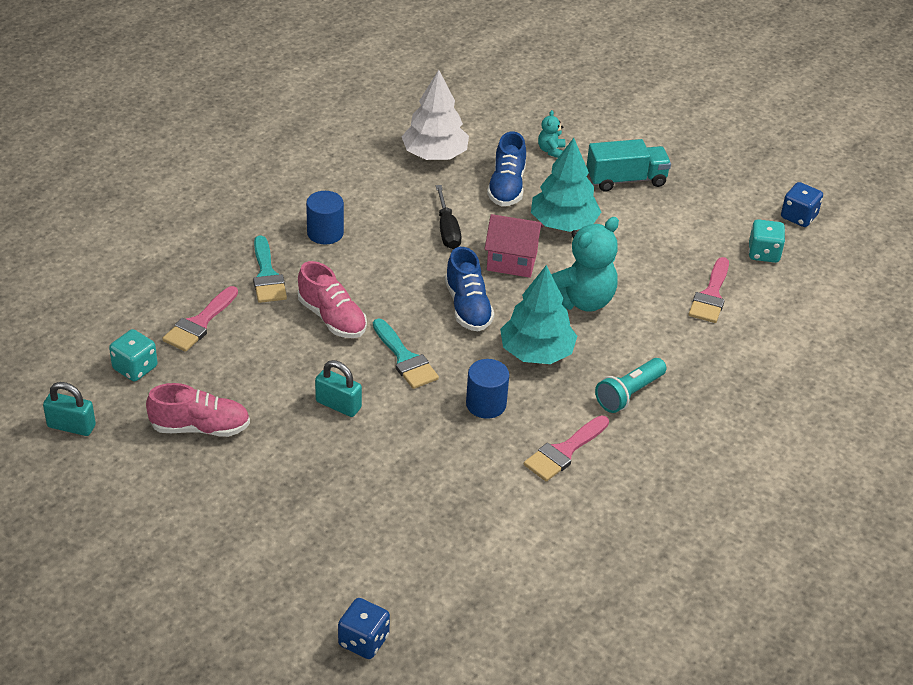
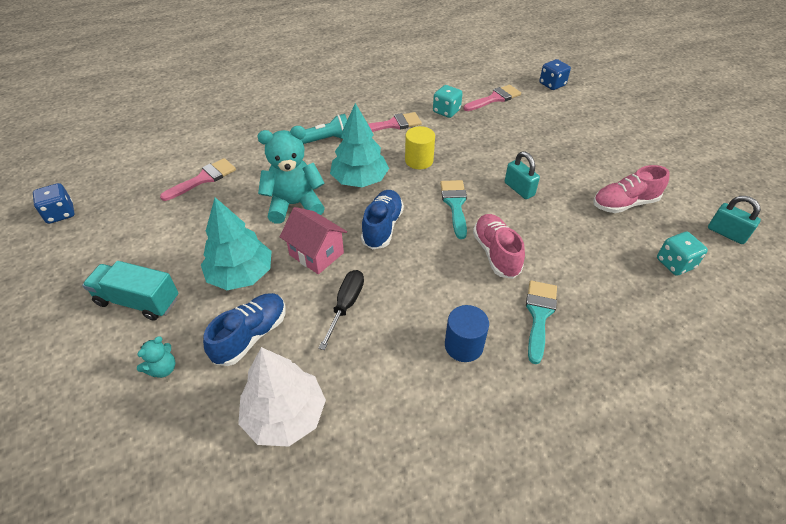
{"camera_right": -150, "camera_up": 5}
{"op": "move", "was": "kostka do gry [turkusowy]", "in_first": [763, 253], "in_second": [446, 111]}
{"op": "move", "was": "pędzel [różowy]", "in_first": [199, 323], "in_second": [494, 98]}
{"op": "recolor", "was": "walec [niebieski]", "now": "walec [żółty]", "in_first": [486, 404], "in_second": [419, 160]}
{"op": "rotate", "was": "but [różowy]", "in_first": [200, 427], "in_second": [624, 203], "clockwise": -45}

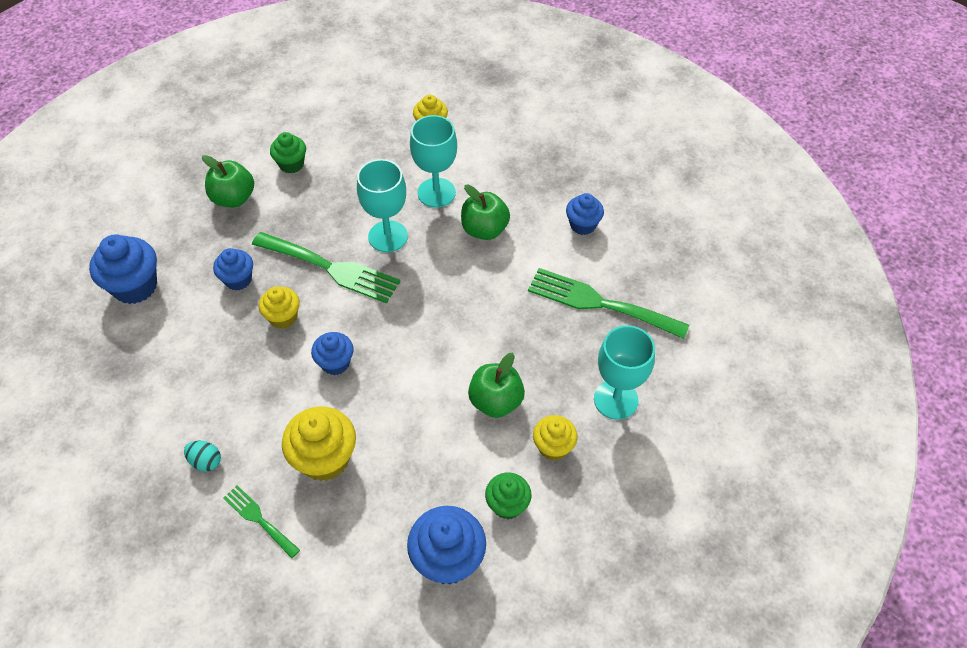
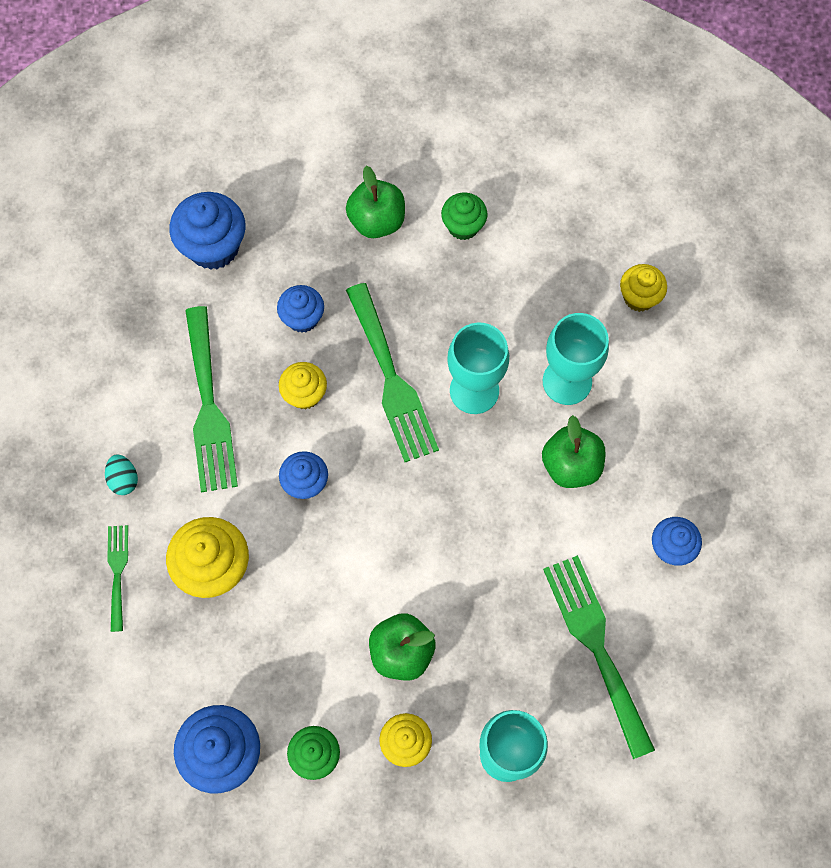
{"camera_right": 45, "camera_up": 15}
{"op": "insert", "now": "widelec [zielony]", "in_second": [209, 407]}

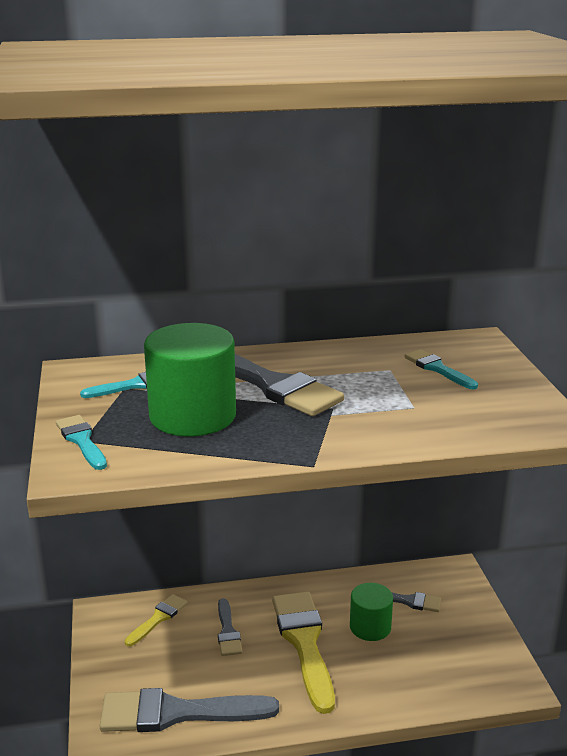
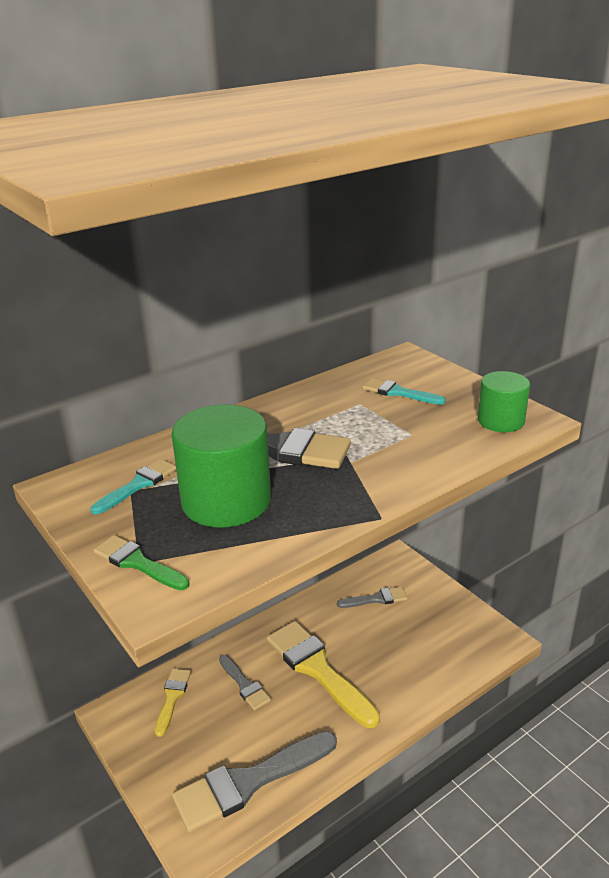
{"camera_right": -25, "camera_up": 5}
{"op": "recolor", "was": "pędzel [turkusowy]", "now": "pędzel [zielony]", "in_first": [81, 440], "in_second": [137, 563]}
{"op": "move", "was": "walec [zielony]", "in_first": [370, 627], "in_second": [501, 421]}

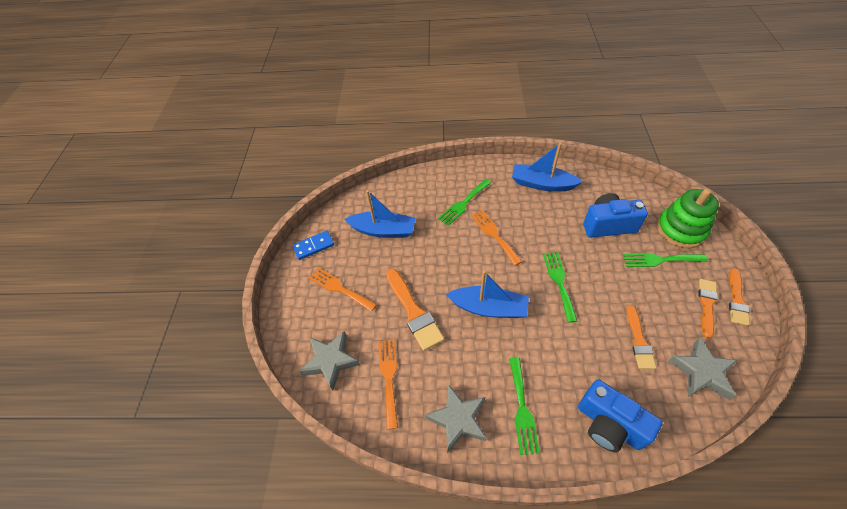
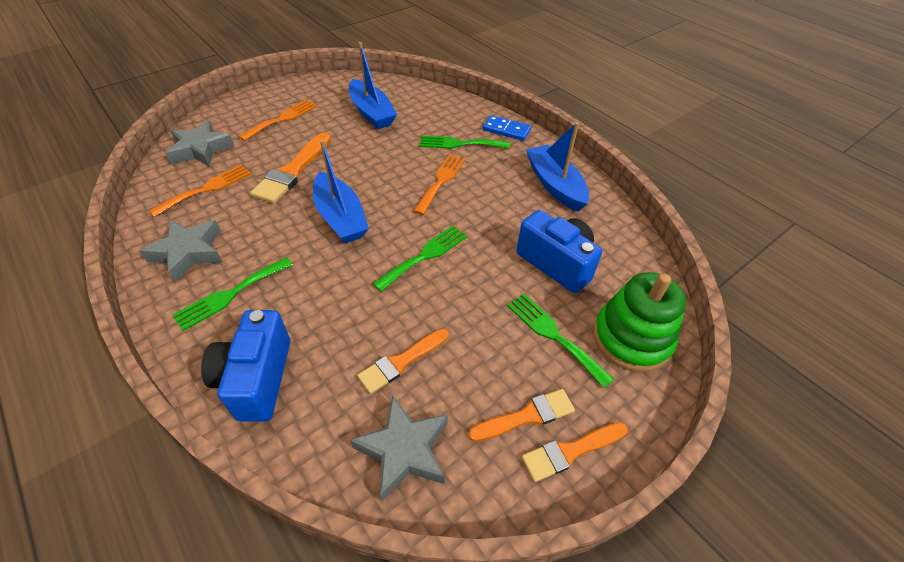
{"camera_right": 45, "camera_up": -5}
{"op": "move", "was": "kostka domina [niebieski]", "in_first": [314, 246], "in_second": [506, 130]}
{"op": "rotate", "was": "widelec [pomarańczowy]", "in_first": [339, 288], "in_second": [282, 119], "clockwise": 45}

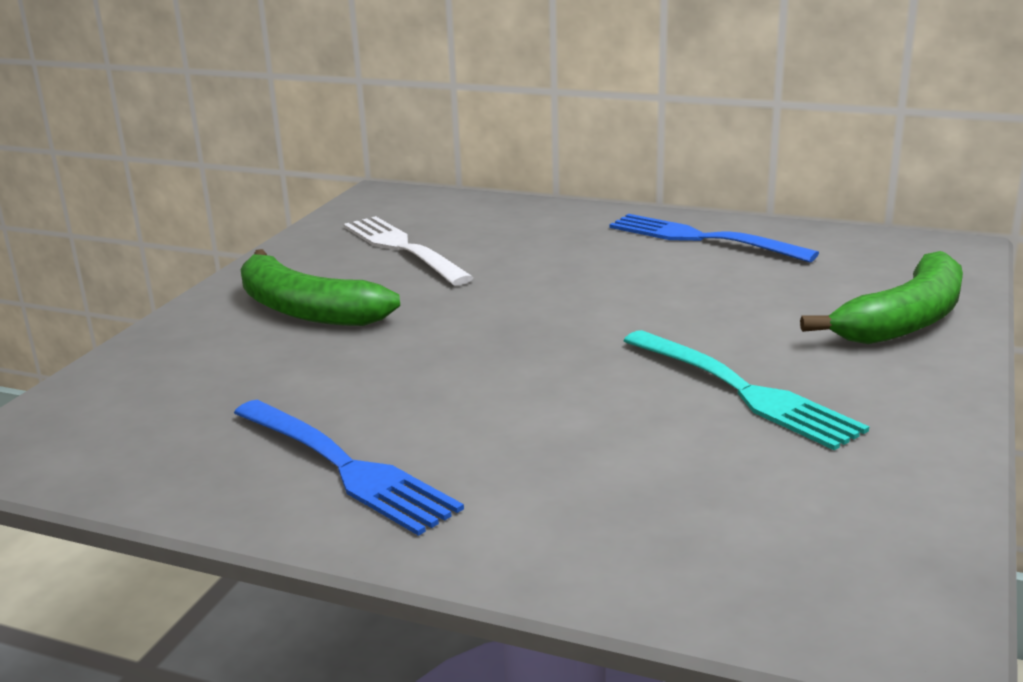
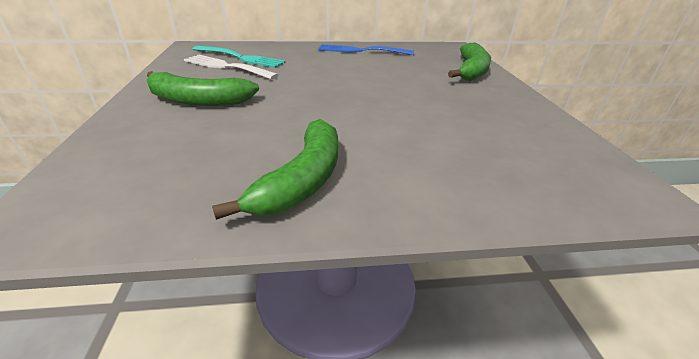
{"camera_right": -30, "camera_up": 10}
{"op": "move", "was": "widelec [turkusowy]", "in_first": [741, 390], "in_second": [239, 57]}
{"op": "replace", "was": "widelec [niebieski]", "now": "banan [zielony]", "in_first": [343, 467], "in_second": [303, 179]}

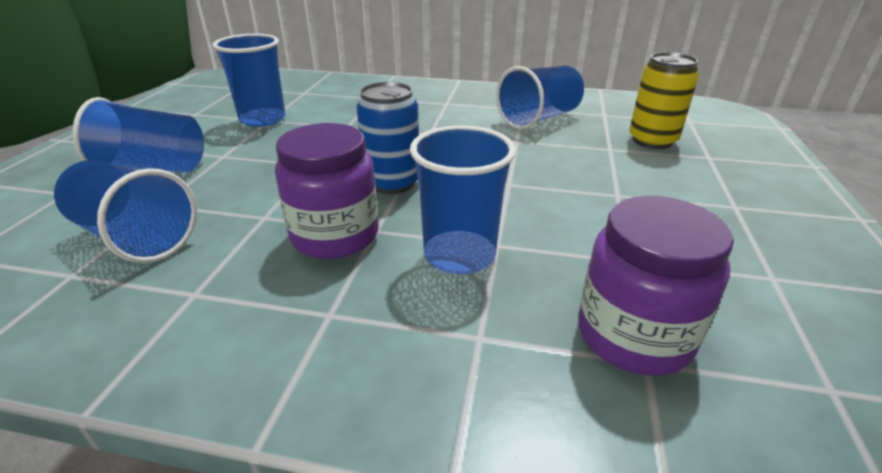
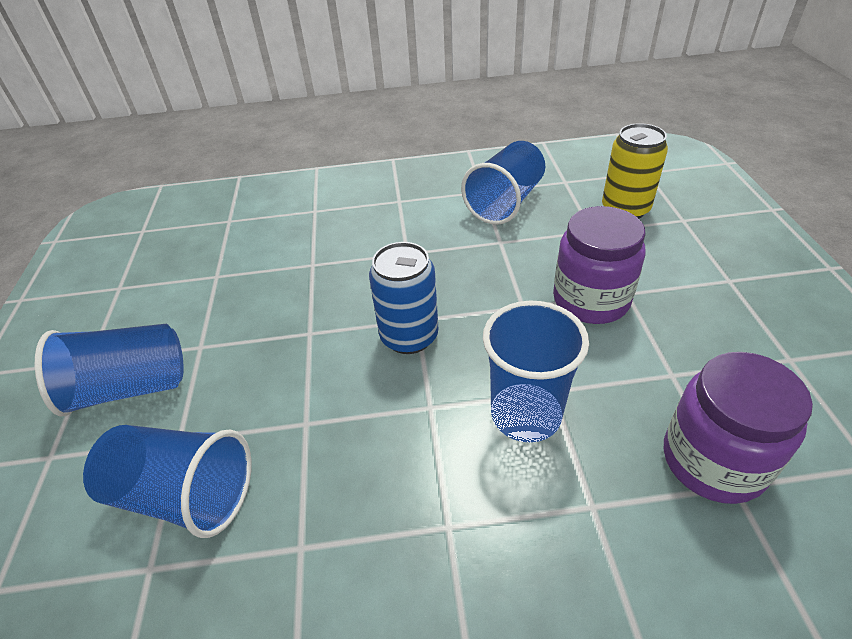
{"camera_right": -15, "camera_up": 10}
{"op": "delete", "was": "szklanka [niebieski]", "in_first": [262, 119]}
{"op": "move", "was": "słoik [fioletowy]", "in_first": [335, 236], "in_second": [591, 300]}

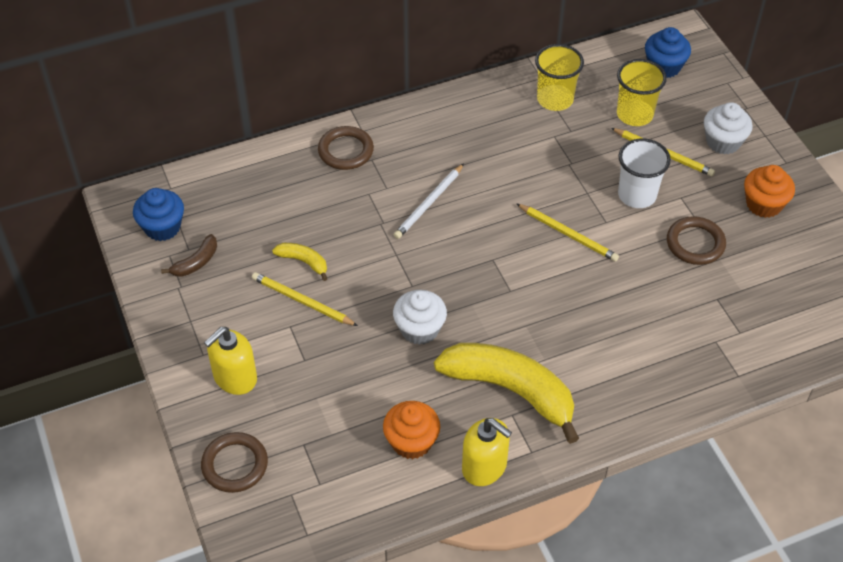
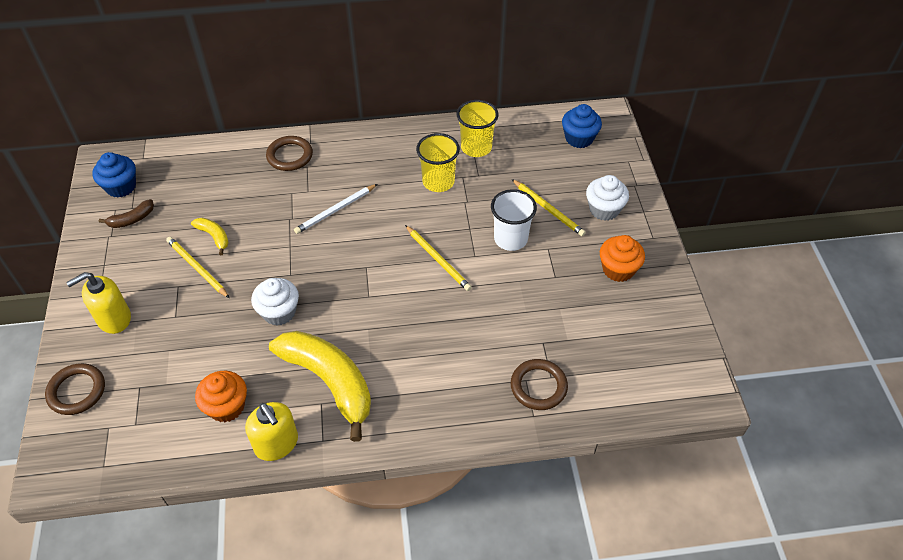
{"camera_right": 15, "camera_up": 0}
{"op": "move", "was": "szklanka [żółty]", "in_first": [634, 114], "in_second": [438, 182]}
{"op": "move", "was": "pierścień [brązowy]", "in_first": [695, 243], "in_second": [538, 386]}

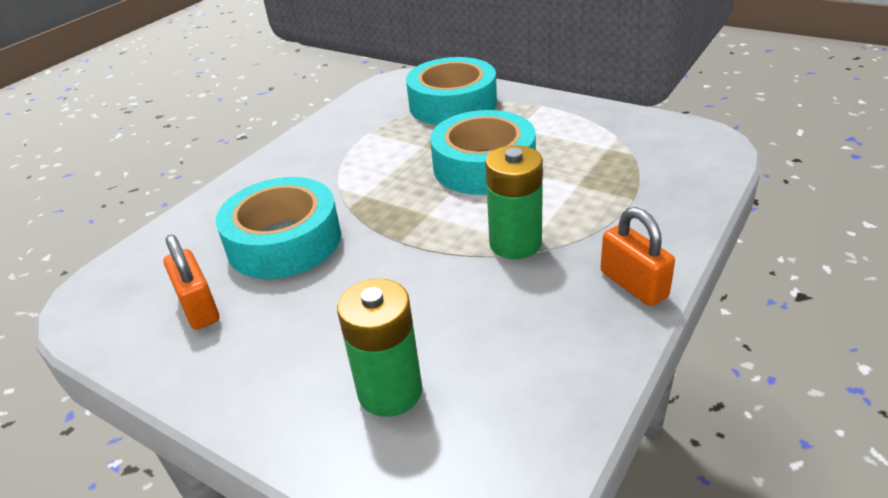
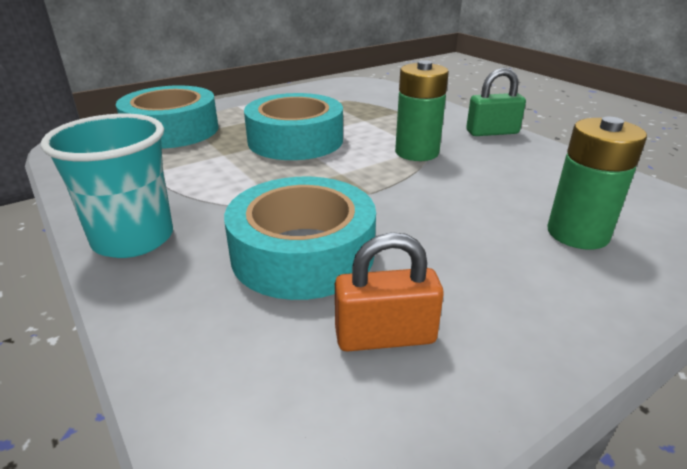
{"camera_right": -70, "camera_up": -5}
{"op": "recolor", "was": "kłódka [pomarańczowy]", "now": "kłódka [zielony]", "in_first": [633, 284], "in_second": [492, 132]}
{"op": "insert", "now": "szklanka [turkusowy]", "in_second": [133, 239]}

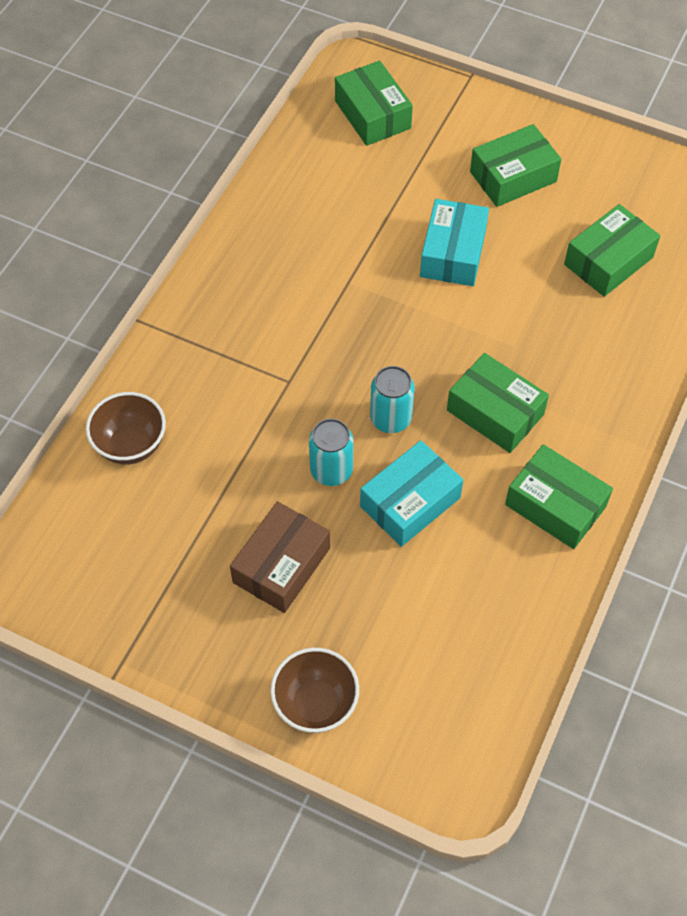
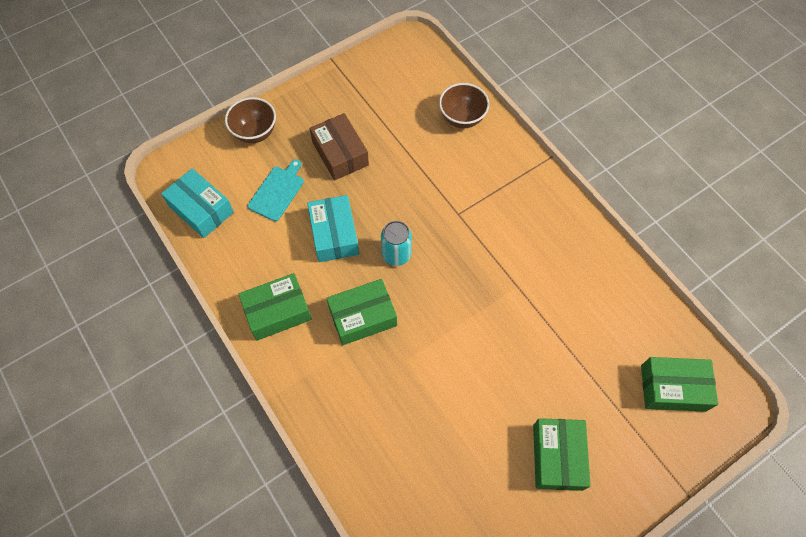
{"camera_right": 120, "camera_up": 5}
{"op": "move", "was": "pudełko [turkusowy]", "in_first": [453, 253], "in_second": [201, 209]}
{"op": "delete", "was": "pudełko [zielony]", "in_first": [608, 261]}
{"op": "delete", "was": "puszka [turkusowy]", "in_first": [331, 470]}
{"op": "insert", "now": "deska do krojenia [turkusowy]", "in_second": [277, 191]}

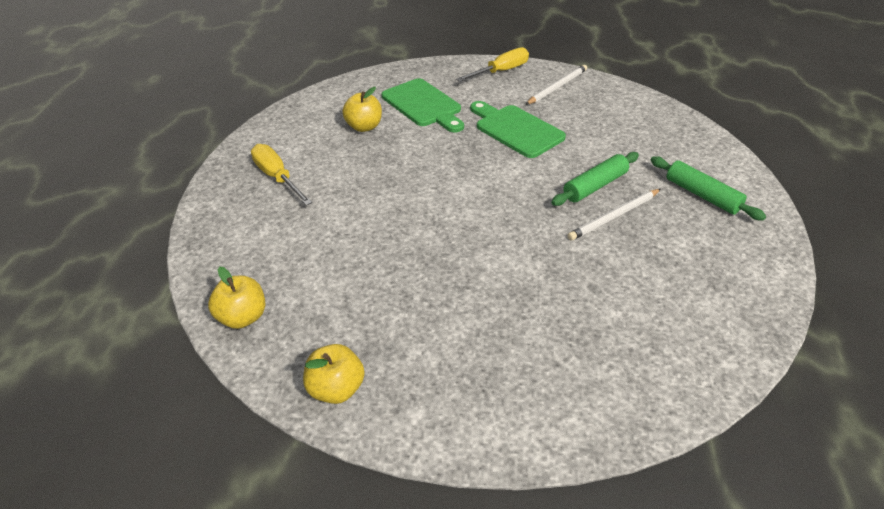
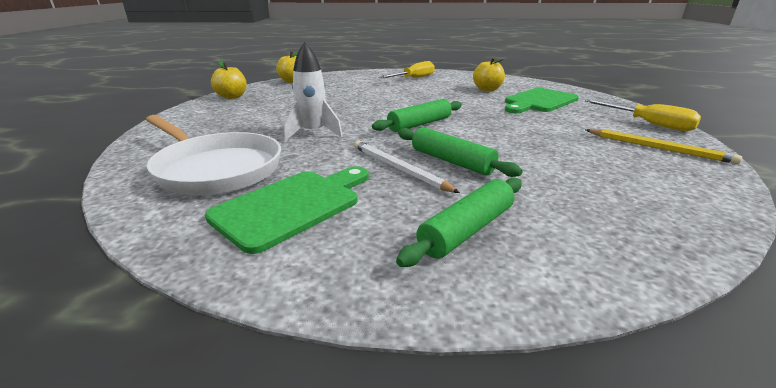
{"camera_right": 85, "camera_up": -15}
{"op": "recolor", "was": "ołówek [biały]", "now": "ołówek [żółty]", "in_first": [557, 87], "in_second": [658, 148]}
{"op": "move", "was": "deska do krojenia [zielony]", "in_first": [516, 130], "in_second": [292, 205]}
{"op": "insert", "now": "rakieta [biały]", "in_second": [313, 133]}
{"op": "insert", "now": "wałek do ciasta [zielony]", "in_second": [419, 124]}
{"op": "insert", "now": "patelnia [biały]", "in_second": [215, 169]}

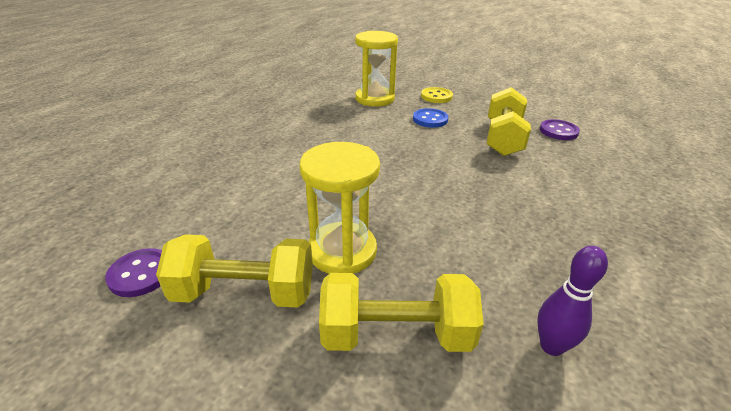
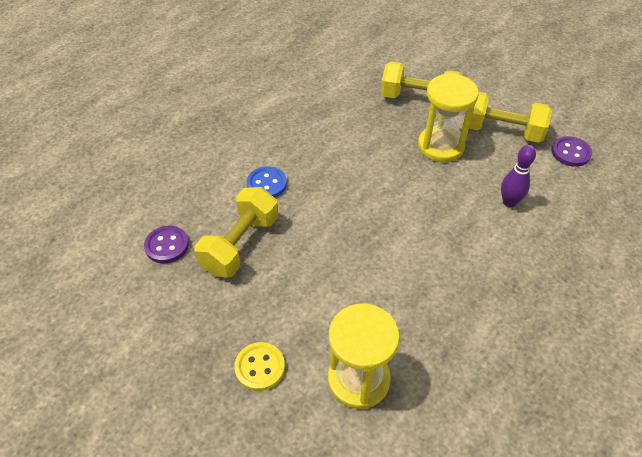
{"camera_right": -165, "camera_up": 15}
{"op": "move", "was": "guzik [niebieski]", "in_first": [430, 119], "in_second": [266, 184]}
{"op": "move", "was": "kręgiel [fioletowy]", "in_first": [551, 346], "in_second": [509, 202]}

